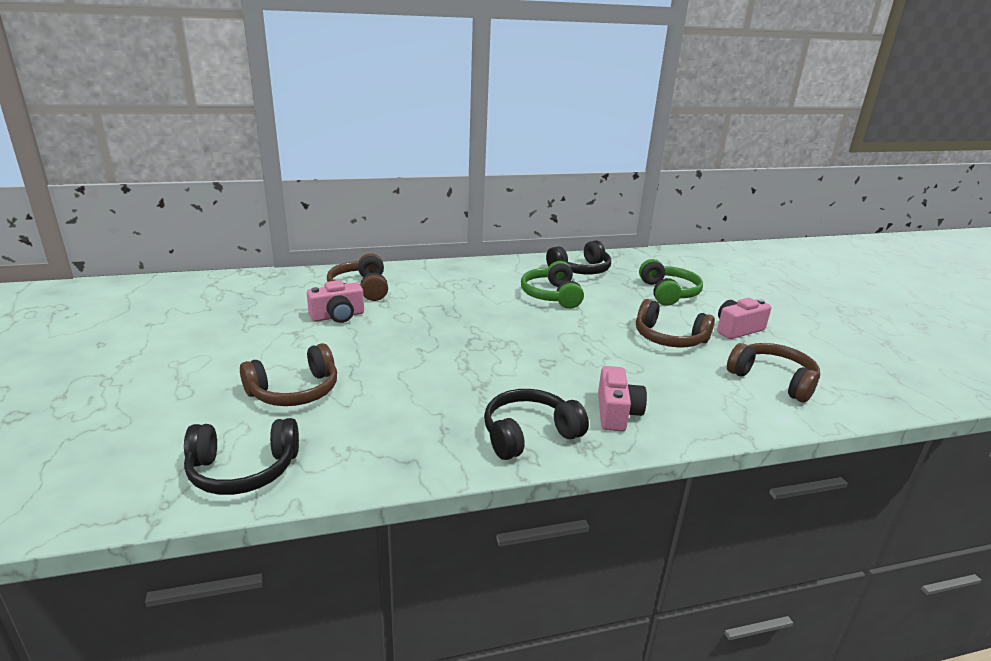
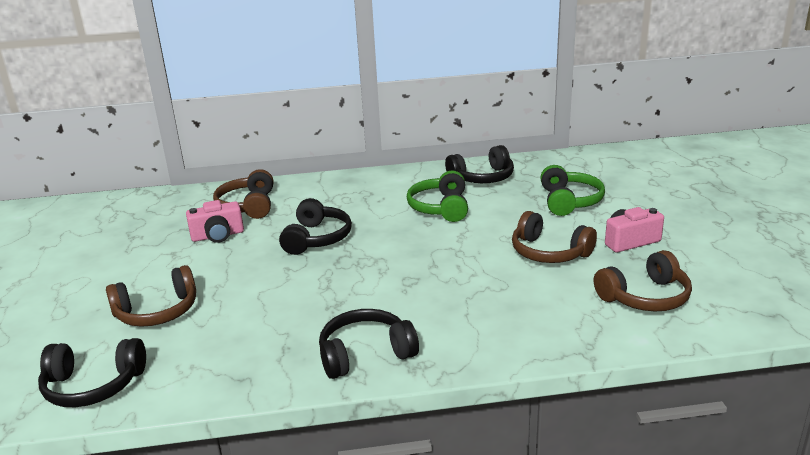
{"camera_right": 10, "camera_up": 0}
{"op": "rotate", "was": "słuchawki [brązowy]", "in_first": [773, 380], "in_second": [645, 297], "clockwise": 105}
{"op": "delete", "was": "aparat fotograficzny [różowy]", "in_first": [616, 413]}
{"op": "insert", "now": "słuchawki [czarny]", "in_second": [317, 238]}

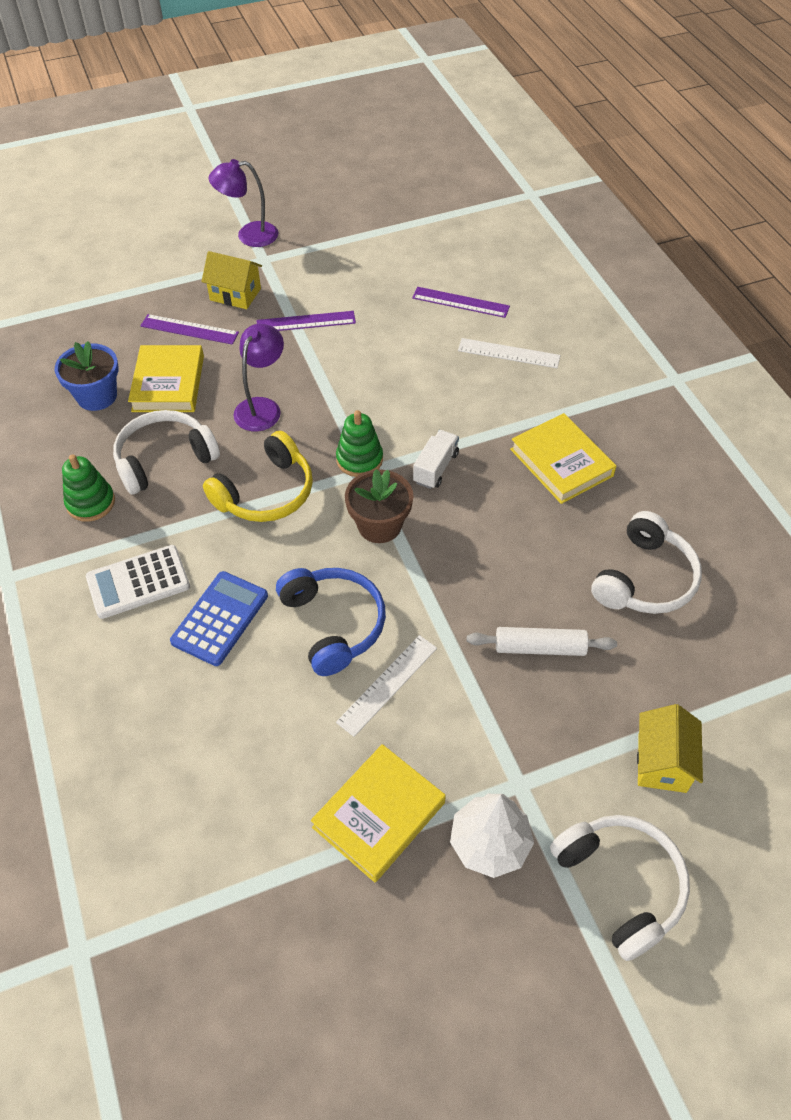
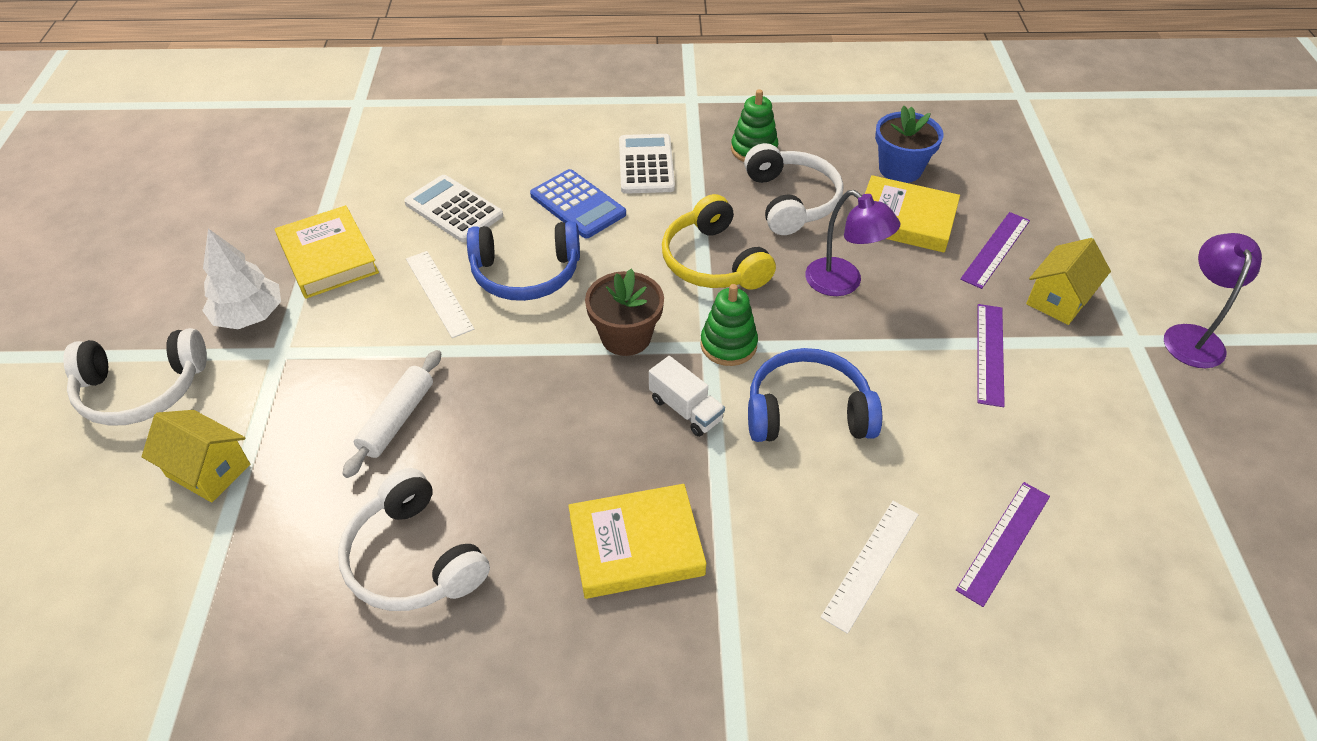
{"camera_right": 110, "camera_up": -5}
{"op": "insert", "now": "kalkulator [biały]", "in_second": [454, 209]}
{"op": "insert", "now": "słuchawki [niebieski]", "in_second": [807, 411]}

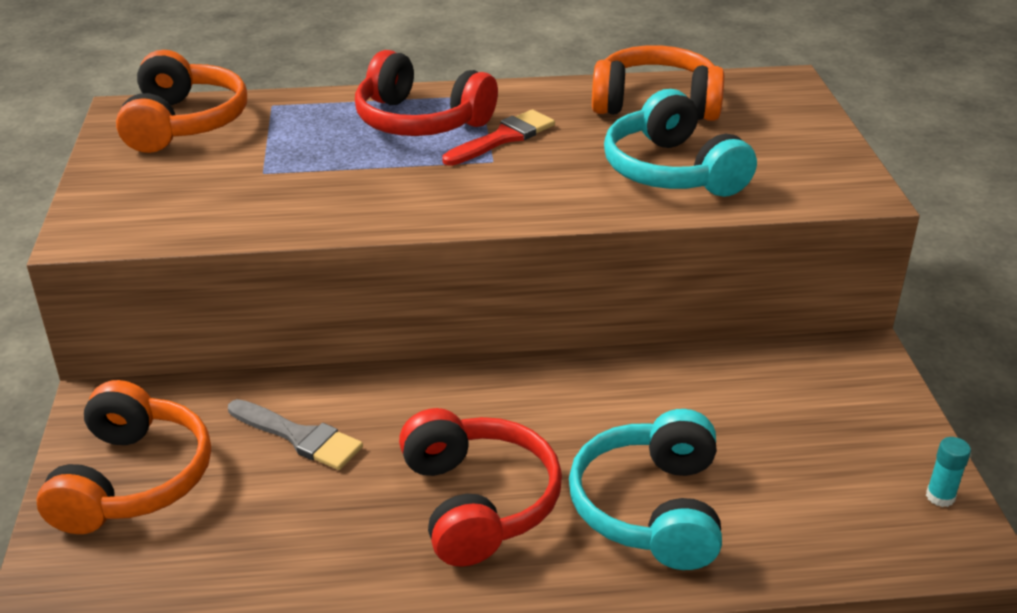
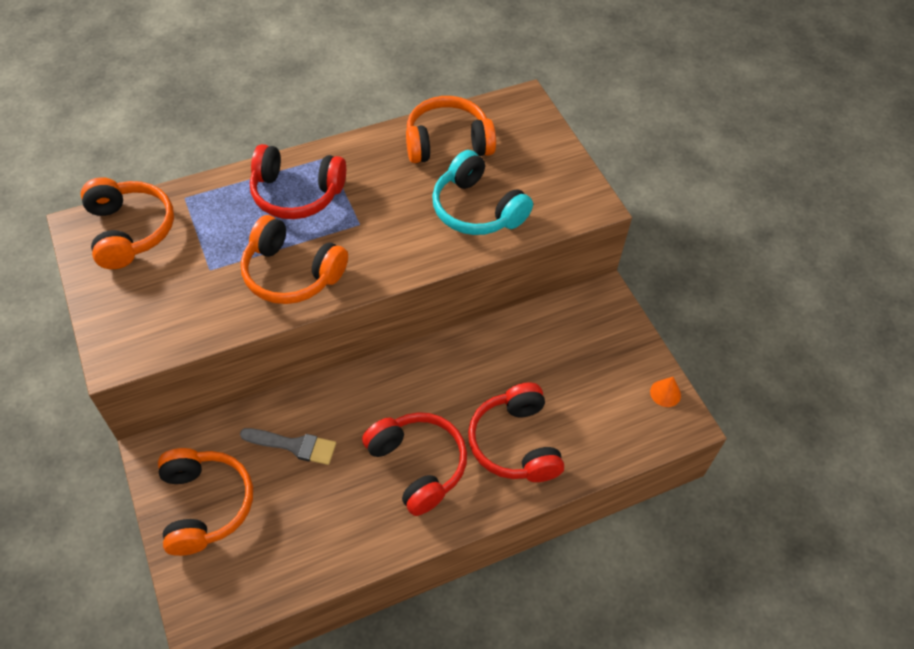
{"camera_right": -20, "camera_up": 20}
{"op": "delete", "was": "pędzel [czerwony]", "in_first": [503, 138]}
{"op": "recolor", "was": "słuchawki [turkusowy]", "now": "słuchawki [czerwony]", "in_first": [651, 508], "in_second": [515, 443]}
{"op": "replace", "was": "klej w sztyfcie [turkusowy]", "now": "stożek [pomarańczowy]", "in_first": [940, 496], "in_second": [665, 393]}
{"op": "insert", "now": "słuchawki [pomarańczowy]", "in_second": [291, 273]}

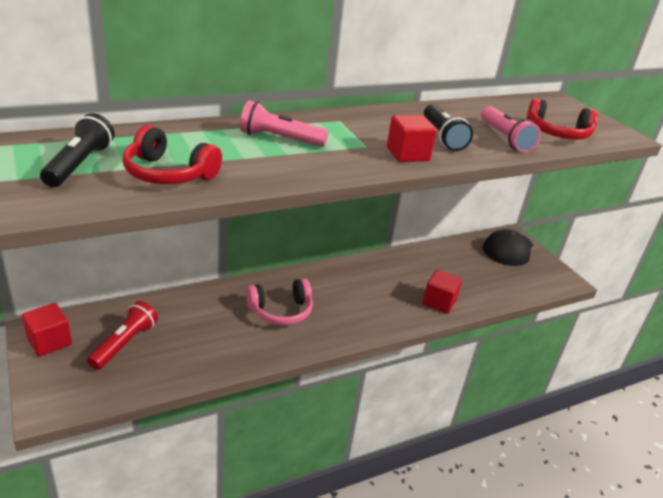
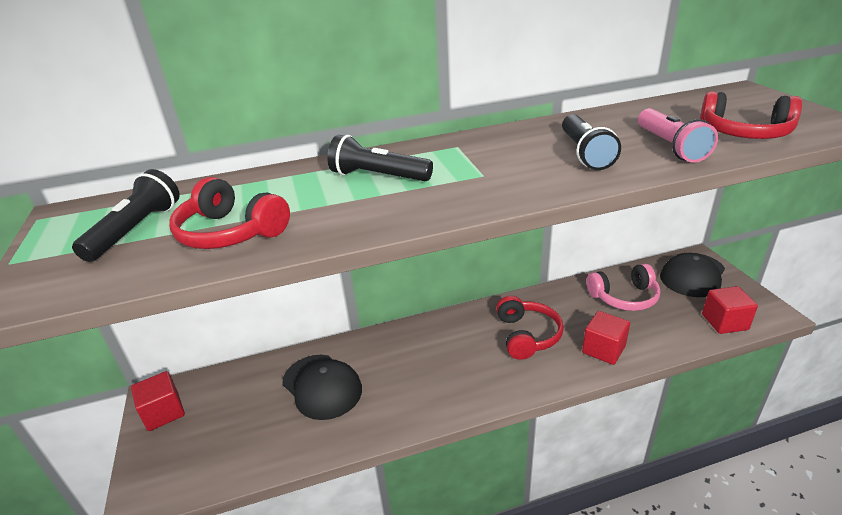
{"camera_right": 15, "camera_up": 0}
{"op": "recolor", "was": "latarka [różowy]", "now": "latarka [czarny]", "in_first": [280, 139], "in_second": [378, 176]}
{"op": "move", "was": "sześcian [czerwony]", "in_first": [407, 154], "in_second": [724, 322]}
{"op": "move", "was": "słuchawki [różowy]", "in_first": [281, 311], "in_second": [624, 297]}
{"op": "delete", "was": "latarka [czerwony]", "in_first": [125, 344]}
{"op": "insert", "now": "słuchawki [czerwony]", "in_second": [527, 335]}
{"op": "insert", "now": "czapka [czarny]", "in_second": [322, 386]}

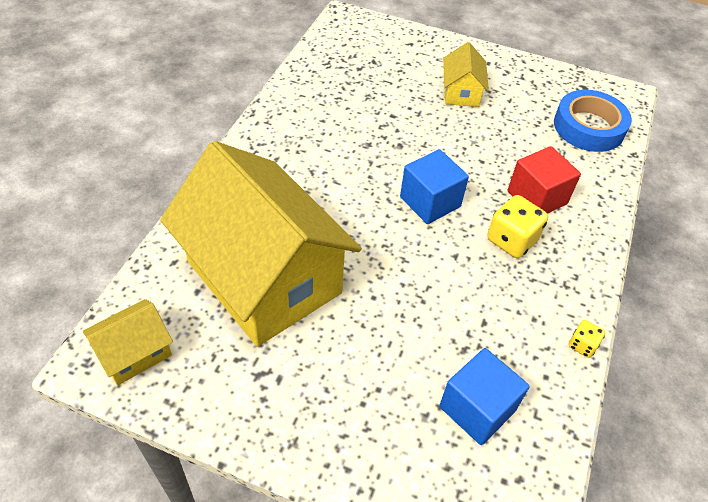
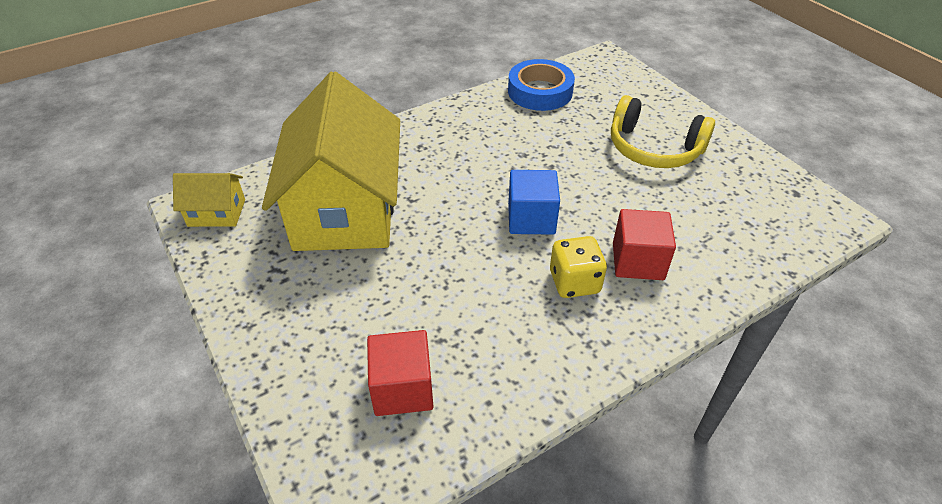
{"camera_right": 40, "camera_up": -5}
{"op": "replace", "was": "domek [żółty]", "now": "słuchawki [żółty]", "in_first": [461, 92], "in_second": [654, 148]}
{"op": "move", "was": "taśma klejąca [niebieski]", "in_first": [588, 127], "in_second": [540, 91]}
{"op": "delete", "was": "kostka do gry [żółty]", "in_first": [582, 345]}
{"op": "recolor", "was": "sześcian [niebieski]", "now": "sześcian [czerwony]", "in_first": [477, 408], "in_second": [402, 388]}

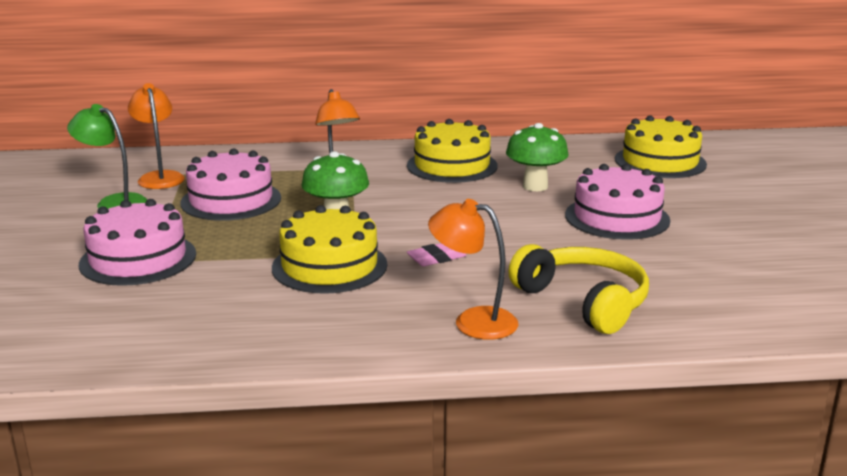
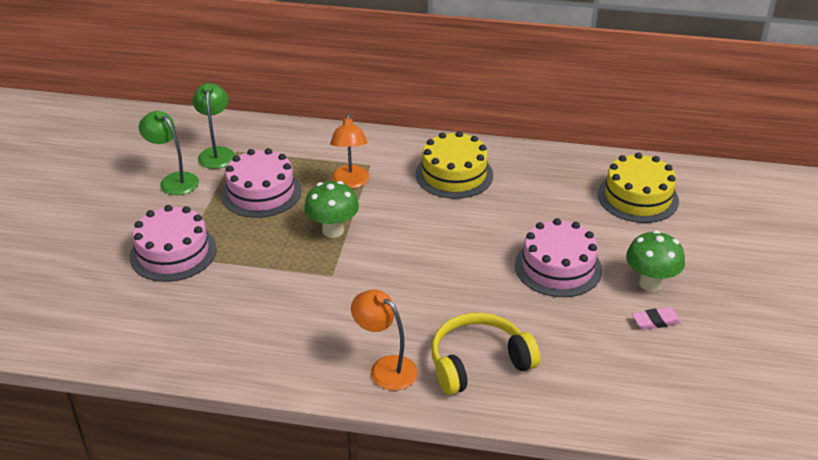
{"camera_right": 15, "camera_up": 15}
{"op": "recolor", "was": "lampka [pomarańczowy]", "now": "lampka [zielony]", "in_first": [160, 177], "in_second": [216, 153]}
{"op": "move", "was": "grzyb [zielony]", "in_first": [535, 186], "in_second": [650, 283]}
{"op": "delete", "was": "tort [żółty]", "in_first": [329, 266]}
{"op": "move", "was": "gumka do mazania [różowy]", "in_first": [436, 258], "in_second": [656, 321]}
{"op": "rotate", "was": "słuchawki [żółty]", "in_first": [584, 301], "in_second": [478, 362], "clockwise": -90}

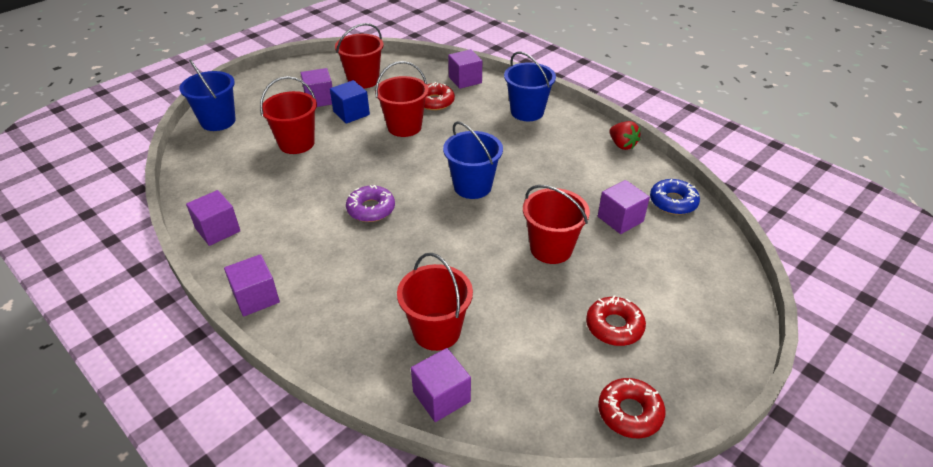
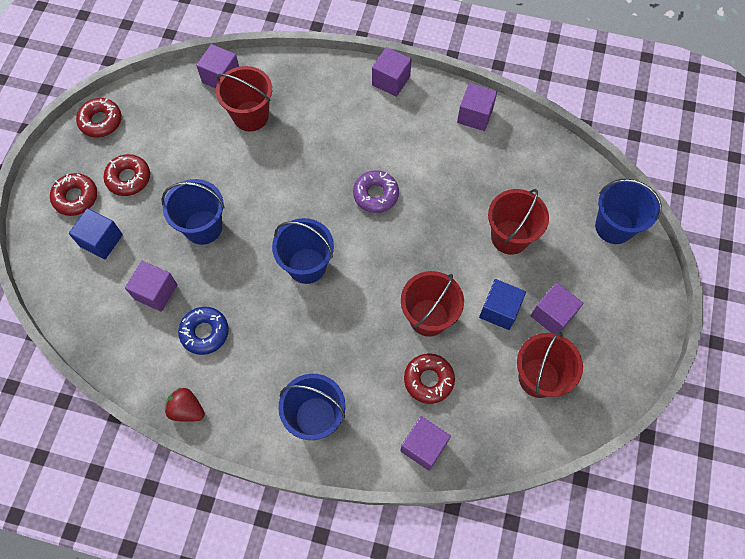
{"camera_right": 150, "camera_up": 25}
{"op": "move", "was": "donut [niebieski]", "in_first": [673, 202], "in_second": [205, 332]}
{"op": "recolor", "was": "wiadro [czerwony]", "now": "wiadro [niebieski]", "in_first": [551, 249], "in_second": [203, 227]}
{"op": "insert", "now": "donut [czerwony]", "in_second": [76, 197]}
{"op": "insert", "now": "sześcian [niebieski]", "in_second": [101, 240]}

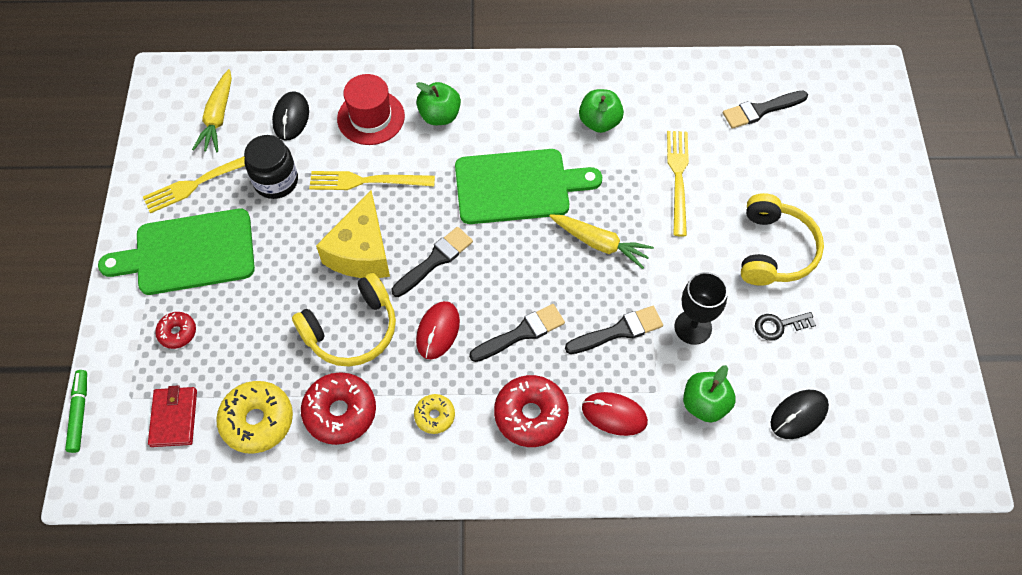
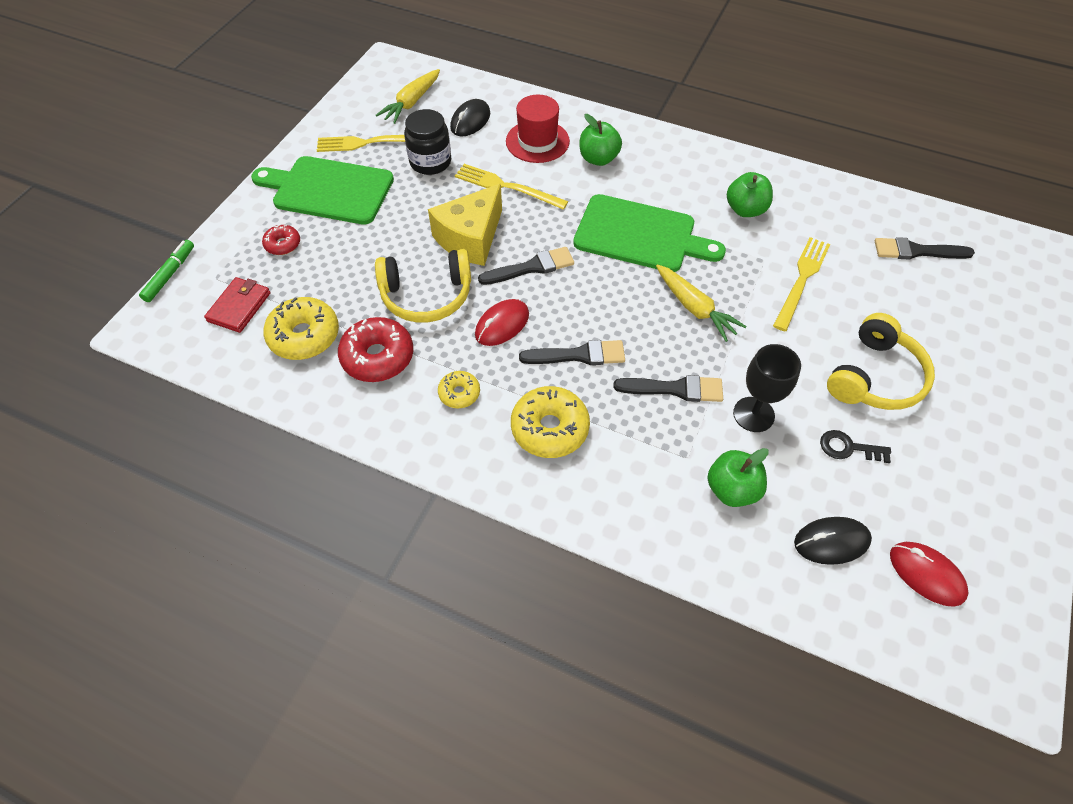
{"camera_right": 25, "camera_up": -5}
{"op": "recolor", "was": "donut [czerwony]", "now": "donut [żółty]", "in_first": [531, 415], "in_second": [549, 428]}
{"op": "move", "was": "myszka [czerwony]", "in_first": [614, 415], "in_second": [926, 574]}

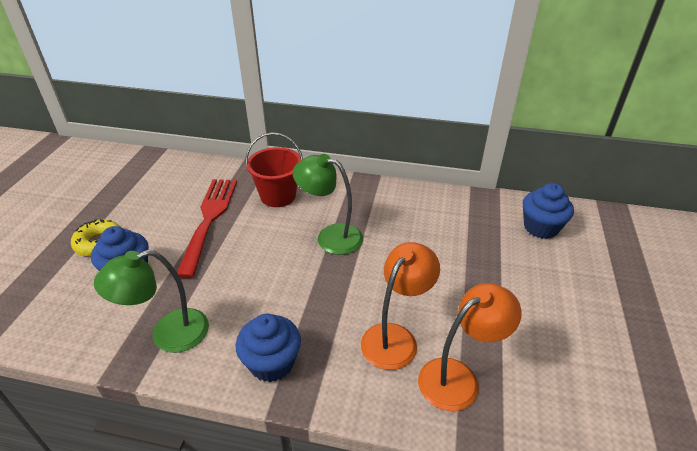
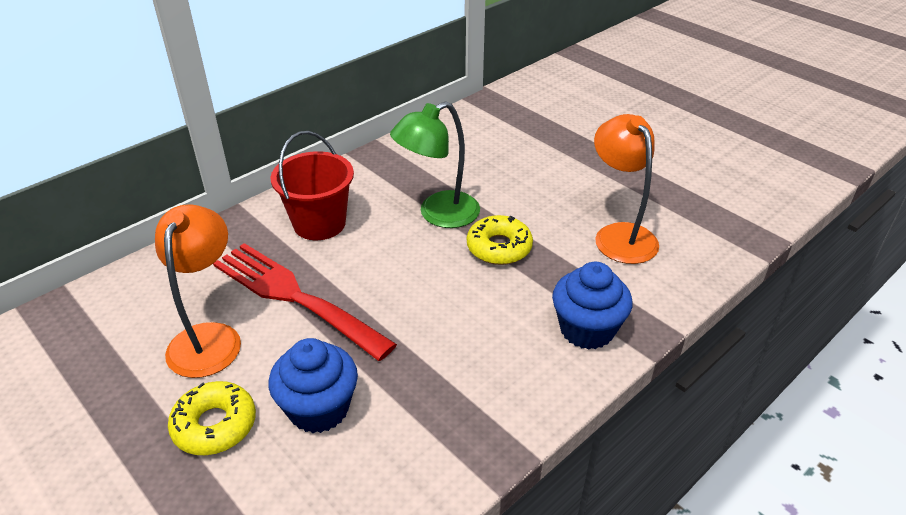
{"camera_right": -55, "camera_up": 0}
{"op": "delete", "was": "muffinka [niebieski]", "in_first": [541, 227]}
{"op": "delete", "was": "lampka [zielony]", "in_first": [168, 334]}
{"op": "move", "was": "lampka [pomarańczowy]", "in_first": [458, 377], "in_second": [209, 337]}
{"op": "insert", "now": "donut [żółty]", "in_second": [499, 247]}

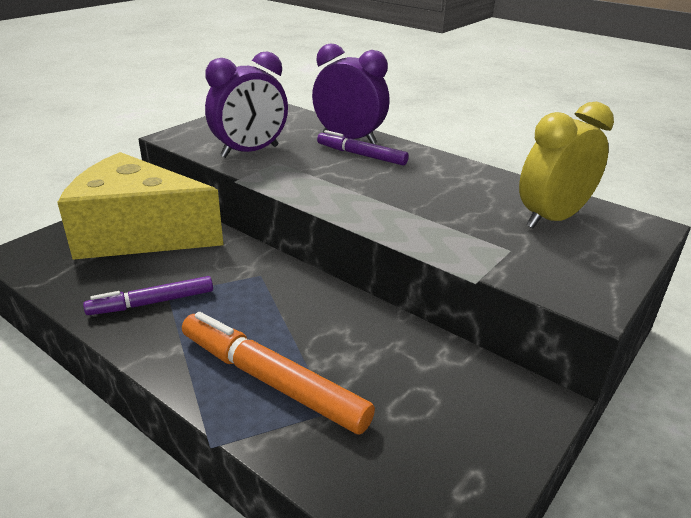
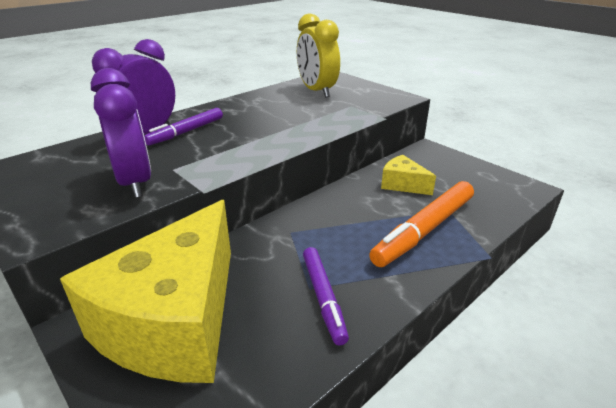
{"camera_right": -80, "camera_up": 0}
{"op": "insert", "now": "ser [żółty]", "in_second": [402, 184]}

